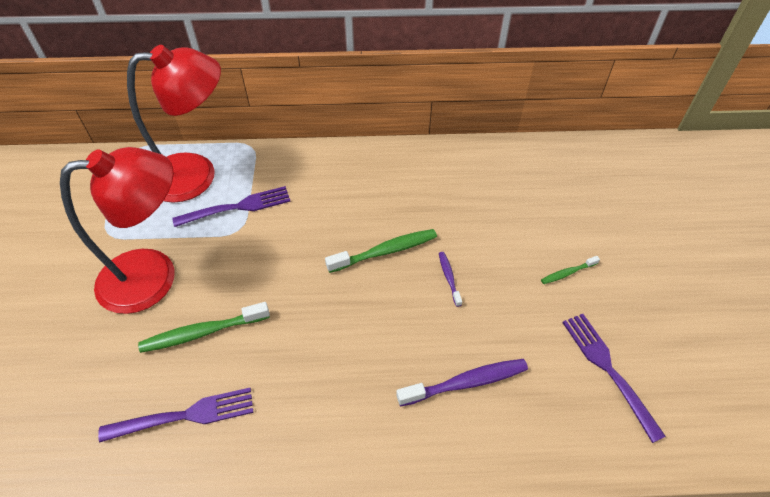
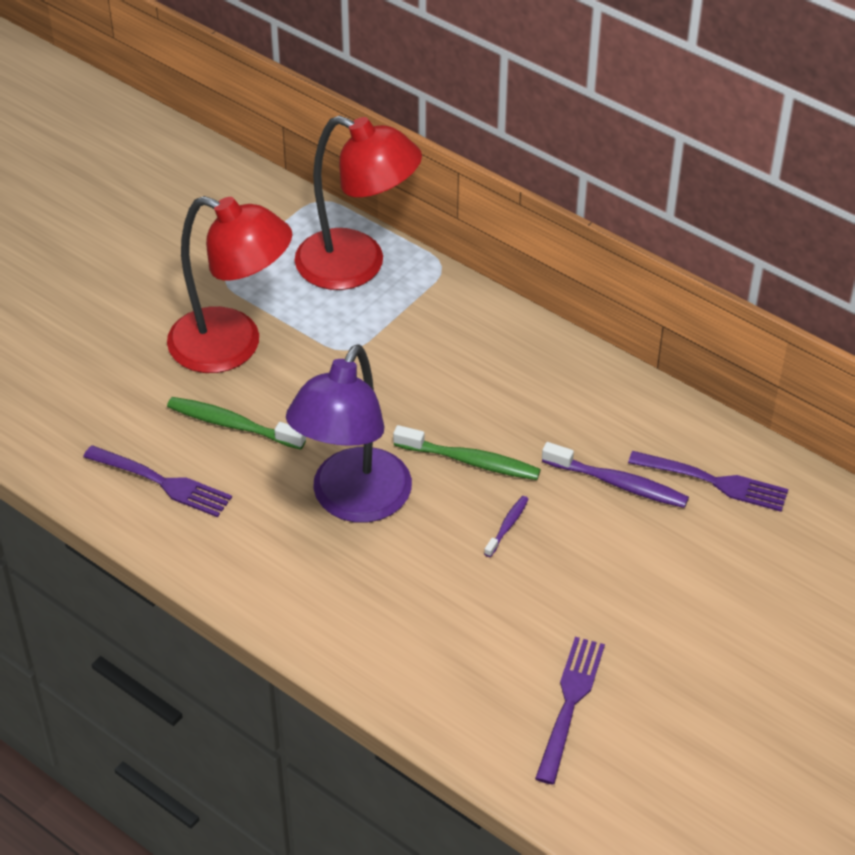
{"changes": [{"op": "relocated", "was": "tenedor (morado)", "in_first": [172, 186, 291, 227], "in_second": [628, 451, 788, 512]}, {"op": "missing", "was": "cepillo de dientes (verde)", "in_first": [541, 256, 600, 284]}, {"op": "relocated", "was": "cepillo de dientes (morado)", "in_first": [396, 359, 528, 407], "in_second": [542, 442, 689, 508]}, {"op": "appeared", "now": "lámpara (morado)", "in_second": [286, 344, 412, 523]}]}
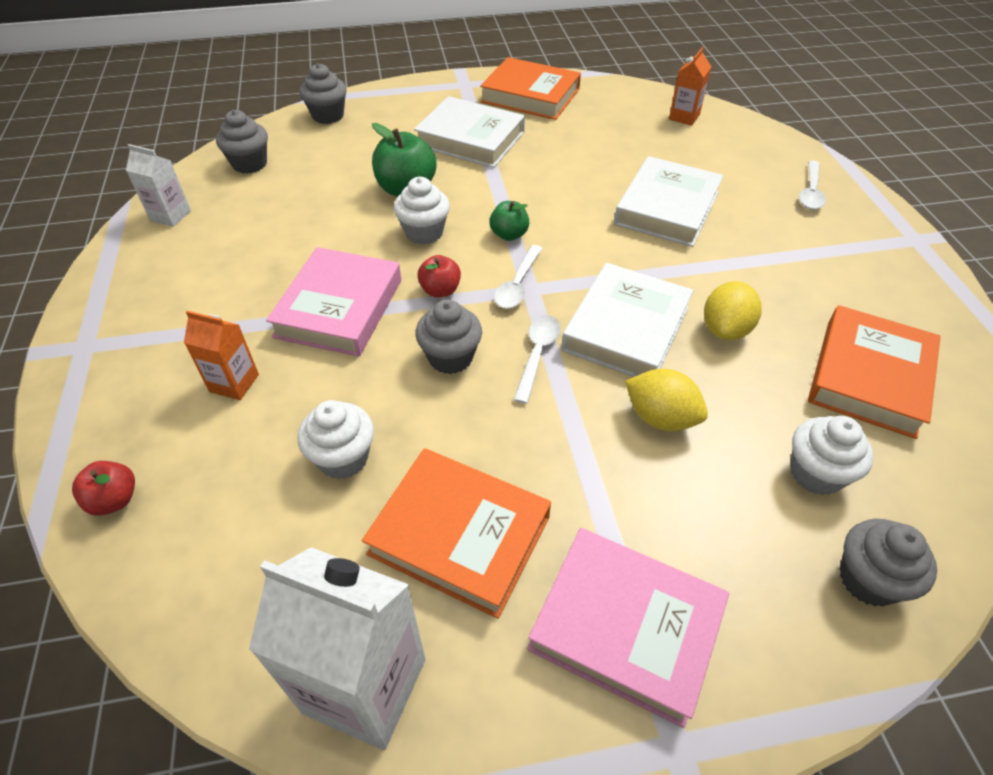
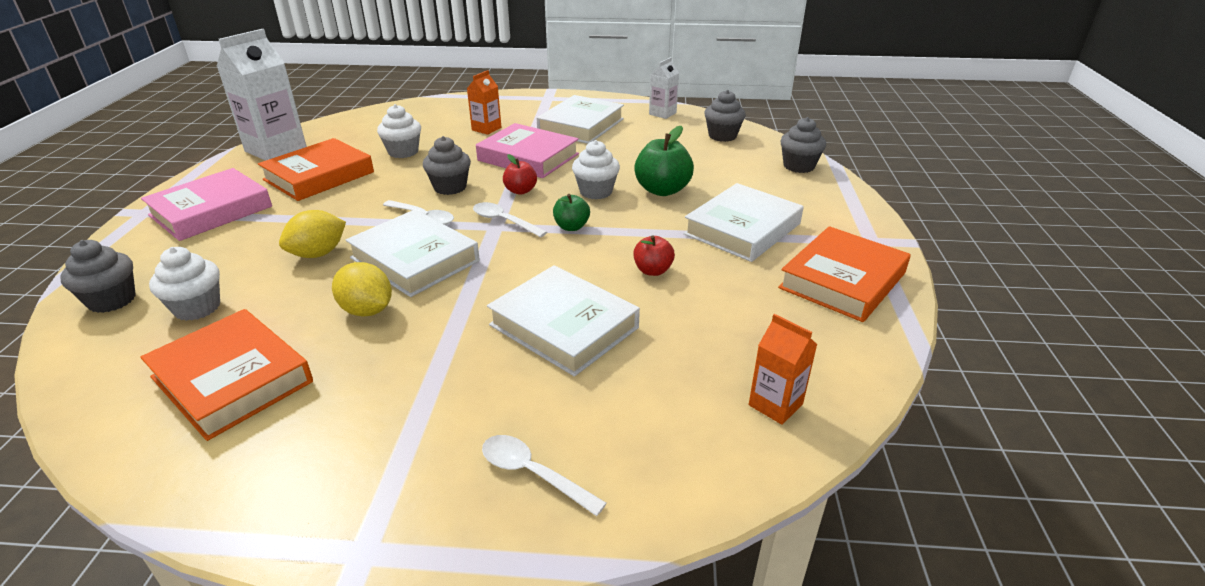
{"changes": [{"op": "relocated", "was": "manzana (rojo)", "in_first": [72, 461, 135, 516], "in_second": [633, 235, 675, 276]}, {"op": "appeared", "now": "libro (blanco)", "in_second": [537, 95, 624, 144]}]}
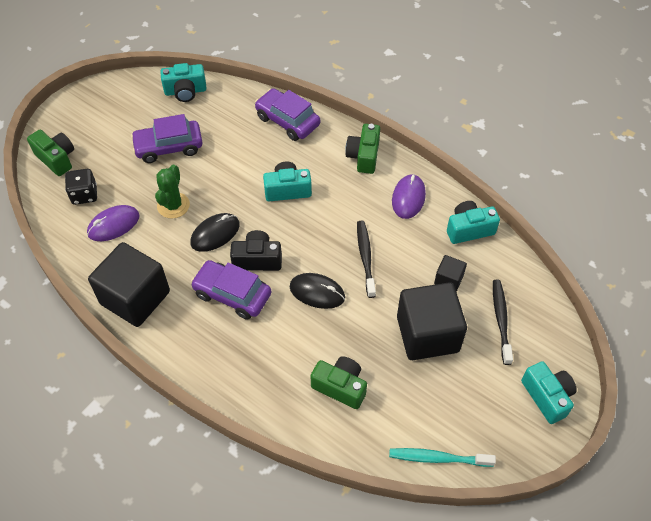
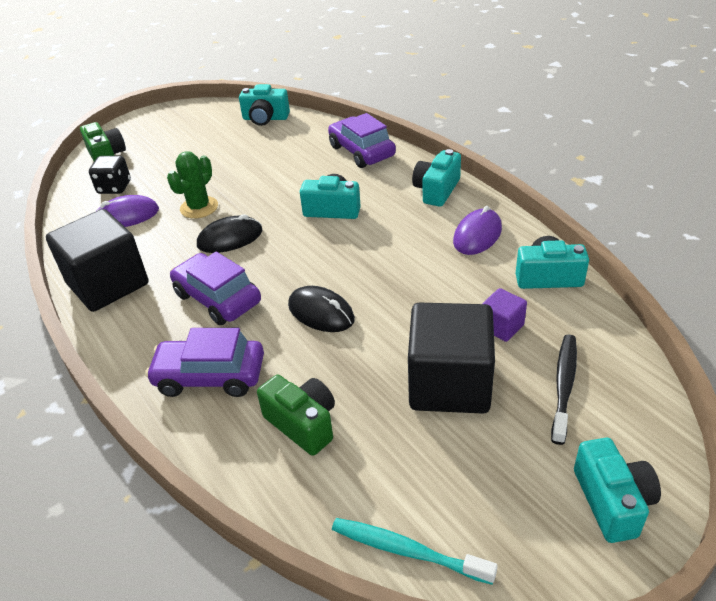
{"changes": [{"op": "relocated", "was": "coche (morado)", "in_first": [131, 114, 203, 163], "in_second": [145, 328, 264, 397]}, {"op": "colour", "was": "cámara (verde)", "now": "cámara (turquesa)", "in_first": [345, 124, 380, 174], "in_second": [412, 149, 461, 207]}, {"op": "missing", "was": "cepillo de dientes (negro)", "in_first": [357, 221, 376, 298]}, {"op": "missing", "was": "cámara (negro)", "in_first": [230, 230, 282, 271]}, {"op": "colour", "was": "cubo (negro)", "now": "cubo (morado)", "in_first": [434, 255, 467, 292], "in_second": [482, 288, 527, 342]}]}
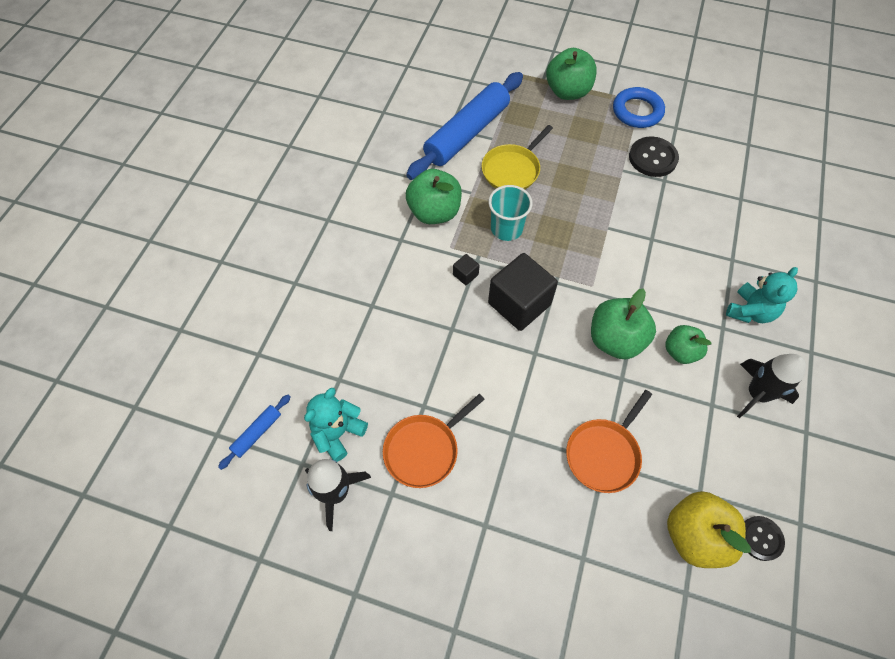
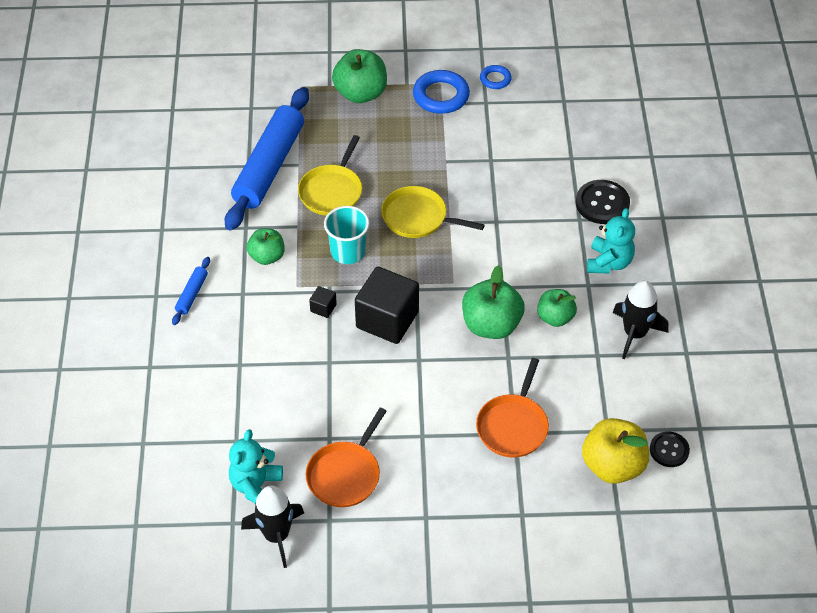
{"changes": [{"op": "relocated", "was": "botón (negro)", "in_first": [629, 136, 679, 177], "in_second": [576, 180, 630, 224]}, {"op": "size", "was": "manzana (verde)", "in_first": [406, 169, 462, 224], "in_second": [247, 228, 285, 265], "ratio": 0.63}, {"op": "relocated", "was": "rodillo (azul)", "in_first": [218, 395, 290, 470], "in_second": [172, 257, 210, 325]}, {"op": "appeared", "now": "anillo (azul)", "in_second": [480, 65, 512, 89]}, {"op": "appeared", "now": "sartén (amarillo)", "in_second": [381, 186, 485, 238]}]}
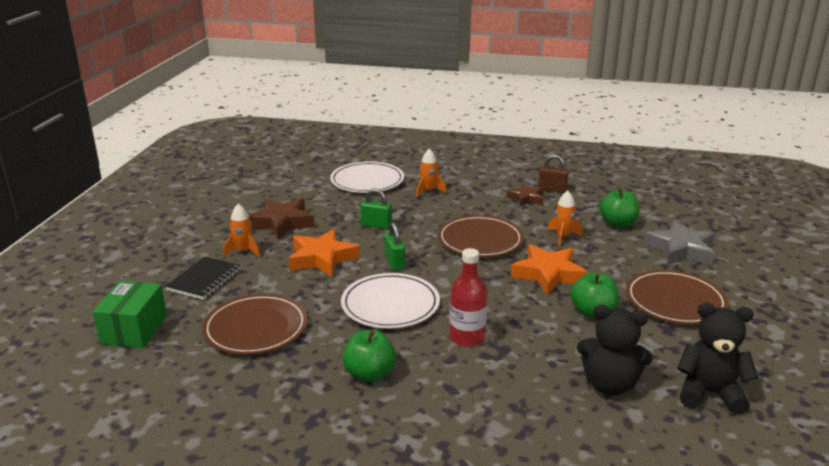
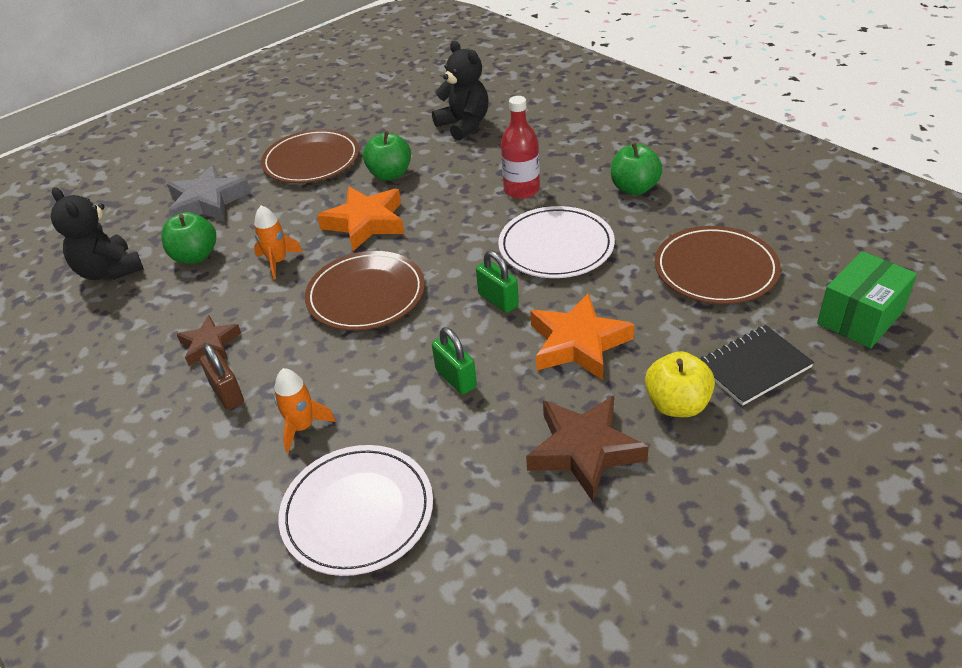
{"changes": [{"op": "relocated", "was": "candado (marrón)", "in_first": [538, 155, 569, 193], "in_second": [200, 343, 244, 410]}, {"op": "exchanged", "was": "cohete (naranja)", "now": "manzana (amarillo)", "in_first": [223, 204, 260, 257], "in_second": [645, 351, 715, 417]}, {"op": "spun", "was": "candado (verde)", "in_first": [384, 222, 405, 271], "in_second": [476, 250, 519, 313], "clockwise": -60}, {"op": "relocated", "was": "osito (negro)", "in_first": [677, 303, 758, 414], "in_second": [51, 187, 144, 280]}]}
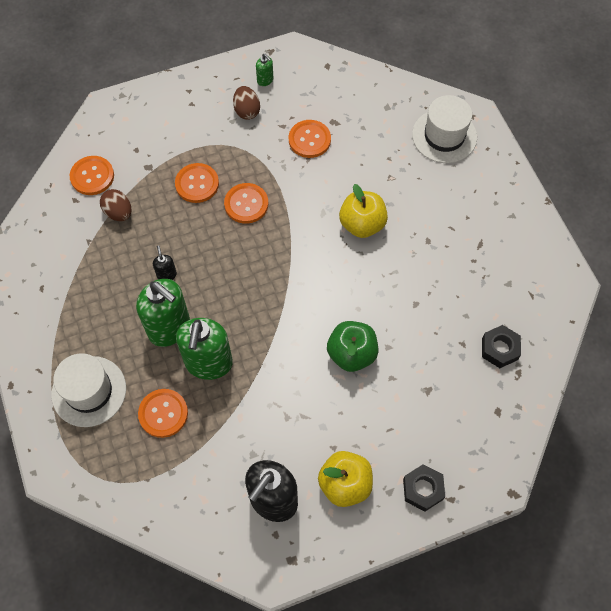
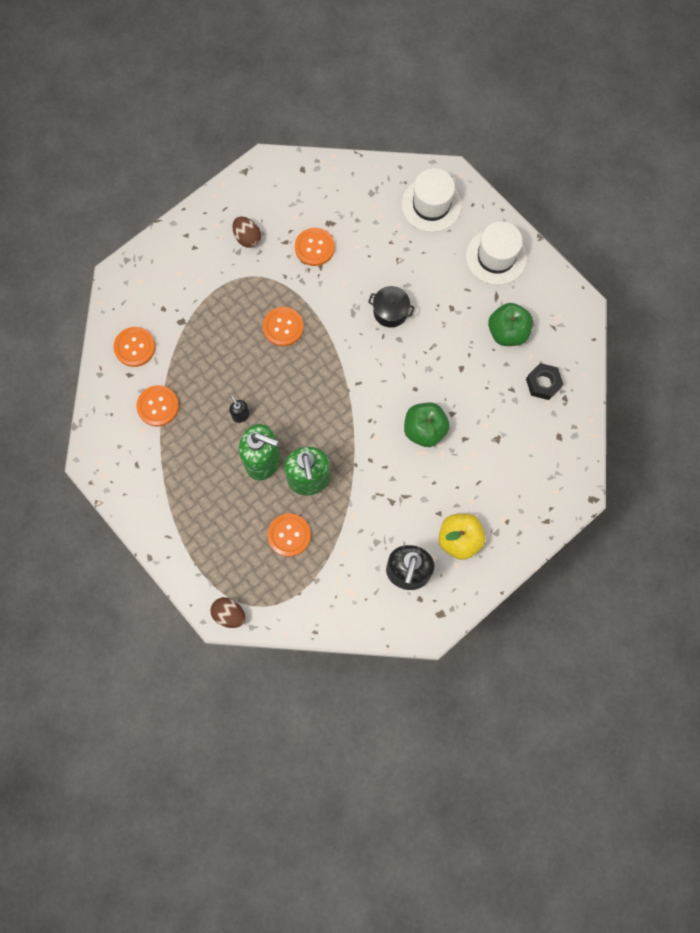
{"changes": [{"op": "missing", "was": "dispensador de jabón (verde)", "in_first": [256, 54, 273, 86]}, {"op": "relocated", "was": "botón (naranja)", "in_first": [175, 163, 219, 203], "in_second": [136, 385, 179, 426]}, {"op": "exchanged", "was": "manzana (amarillo)", "now": "olla (negro)", "in_first": [339, 184, 388, 238], "in_second": [368, 286, 415, 327]}, {"op": "relocated", "was": "huevo (marrón)", "in_first": [100, 189, 131, 221], "in_second": [210, 597, 245, 628]}, {"op": "relocated", "was": "sombrero (blanco)", "in_first": [51, 353, 126, 427], "in_second": [466, 221, 527, 285]}, {"op": "missing", "was": "tuerca (negro)", "in_first": [403, 464, 445, 512]}, {"op": "appeared", "now": "manzana (verde)", "in_second": [488, 303, 533, 346]}]}
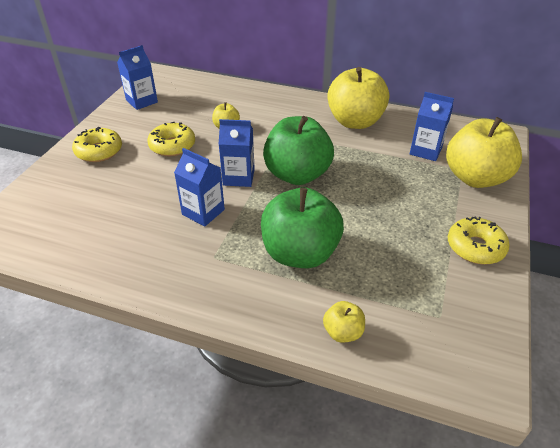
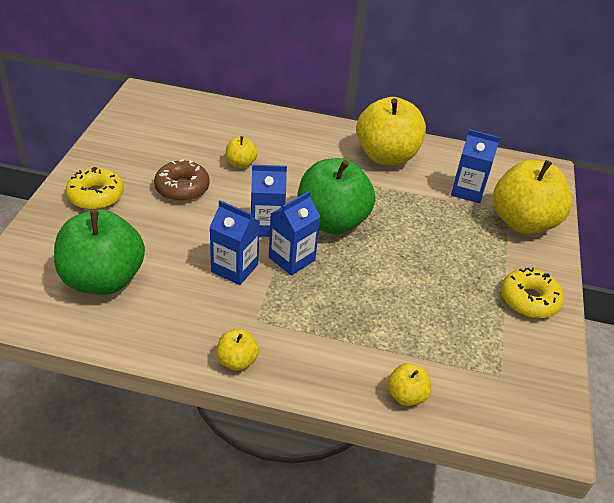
{"changes": [{"op": "relocated", "was": "cartón de leche (azul)", "in_first": [117, 45, 158, 110], "in_second": [269, 191, 321, 276]}, {"op": "colour", "was": "rosquilla (amarillo)", "now": "rosquilla (marrón)", "in_first": [147, 122, 195, 156], "in_second": [154, 160, 210, 201]}, {"op": "relocated", "was": "manzana (verde)", "in_first": [261, 188, 344, 268], "in_second": [54, 210, 145, 295]}, {"op": "appeared", "now": "manzana (amarillo)", "in_second": [216, 329, 259, 371]}]}
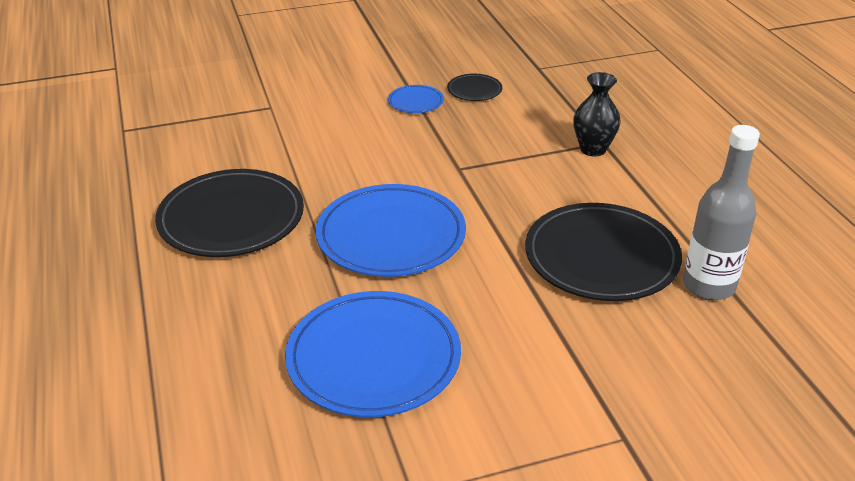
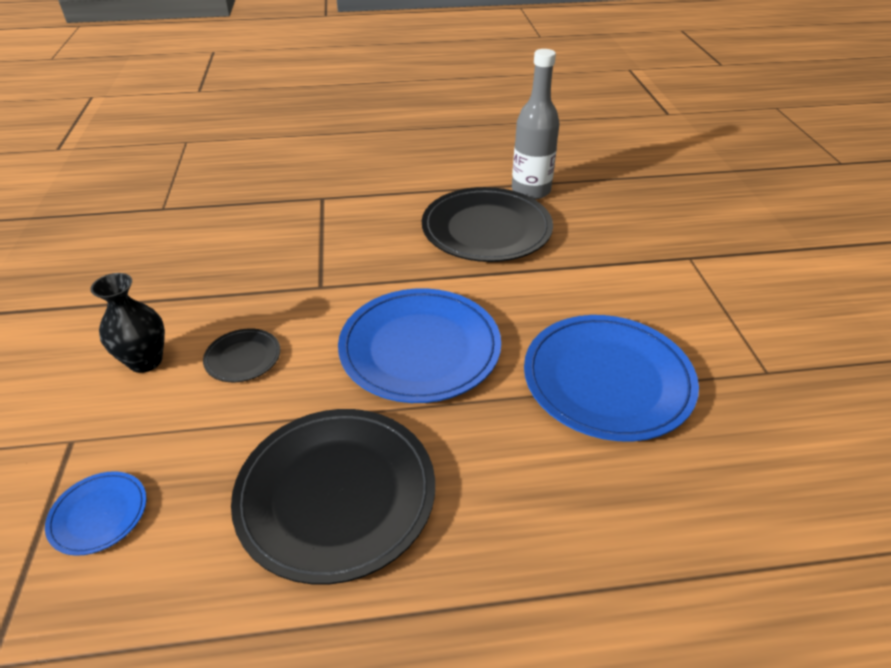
{"changes": [{"op": "relocated", "was": "florero (negro)", "in_first": [573, 72, 621, 157], "in_second": [90, 273, 165, 373]}, {"op": "relocated", "was": "plato (negro)", "in_first": [447, 74, 502, 101], "in_second": [203, 328, 280, 382]}, {"op": "relocated", "was": "plato (azul)", "in_first": [388, 85, 444, 113], "in_second": [45, 471, 147, 556]}]}
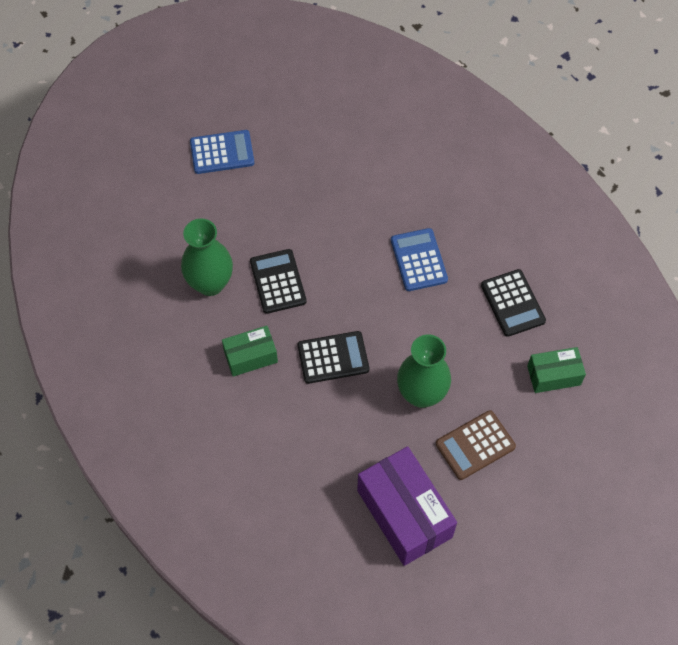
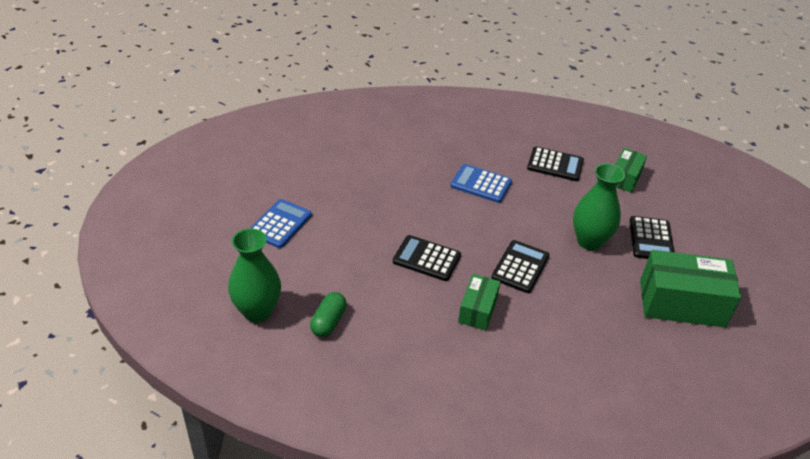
{"changes": [{"op": "relocated", "was": "florero (verde)", "in_first": [181, 218, 233, 296], "in_second": [228, 228, 281, 322]}, {"op": "colour", "was": "calculadora (marrón)", "now": "calculadora (negro)", "in_first": [436, 410, 516, 480], "in_second": [630, 216, 674, 259]}, {"op": "colour", "was": "caja (morado)", "now": "caja (verde)", "in_first": [357, 446, 457, 566], "in_second": [640, 250, 741, 328]}, {"op": "appeared", "now": "cápsula (verde)", "in_second": [310, 292, 347, 337]}]}
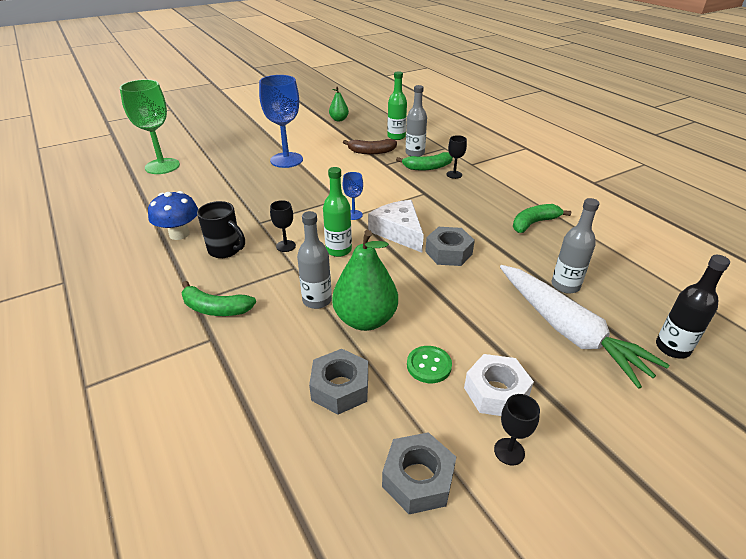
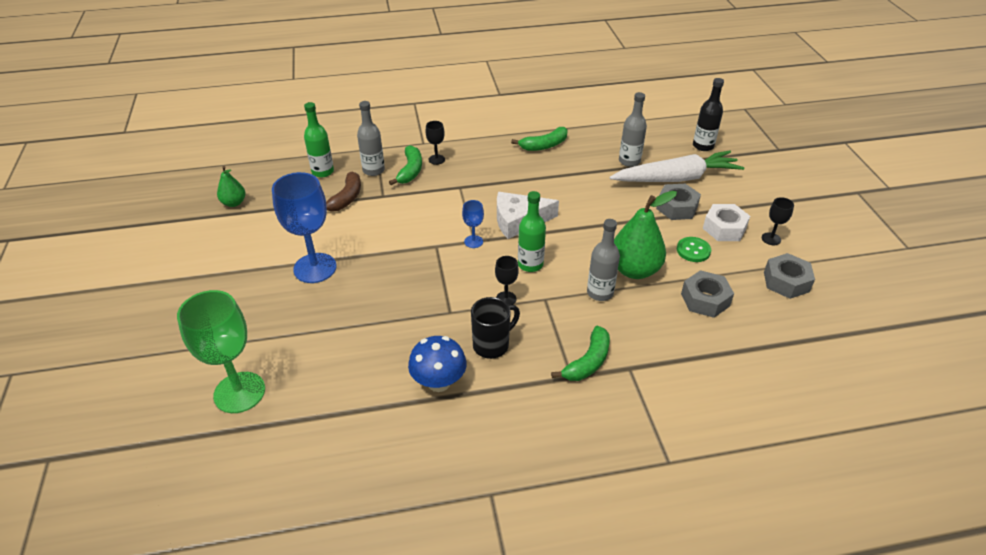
{"changes": [{"op": "spun", "was": "plátano (verde)", "in_first": [513, 204, 571, 233], "in_second": [511, 127, 568, 151], "clockwise": -105}, {"op": "relocated", "was": "tuerca (gris)", "in_first": [425, 227, 475, 266], "in_second": [656, 184, 701, 220]}]}
